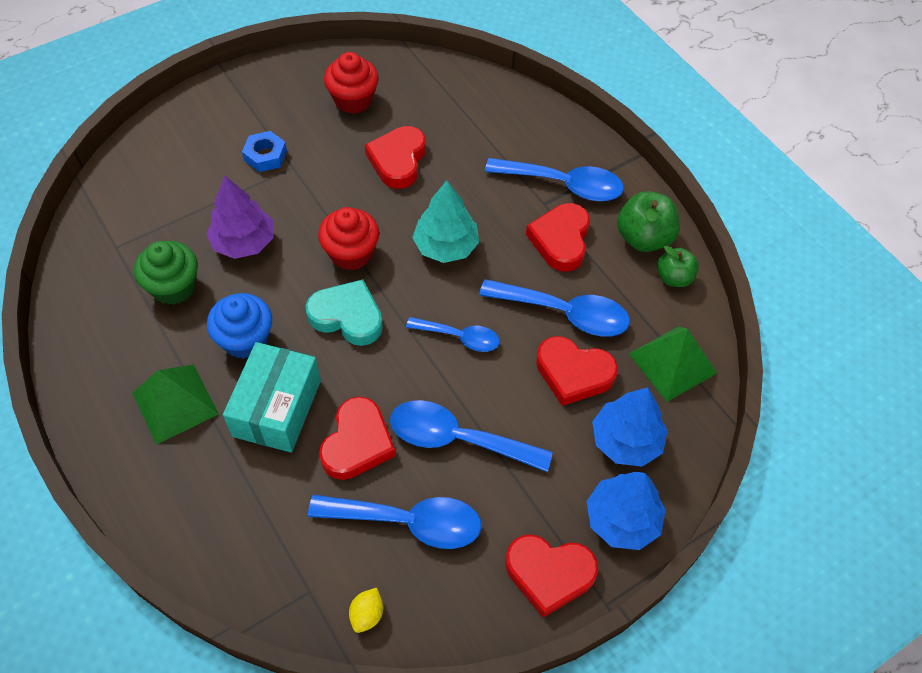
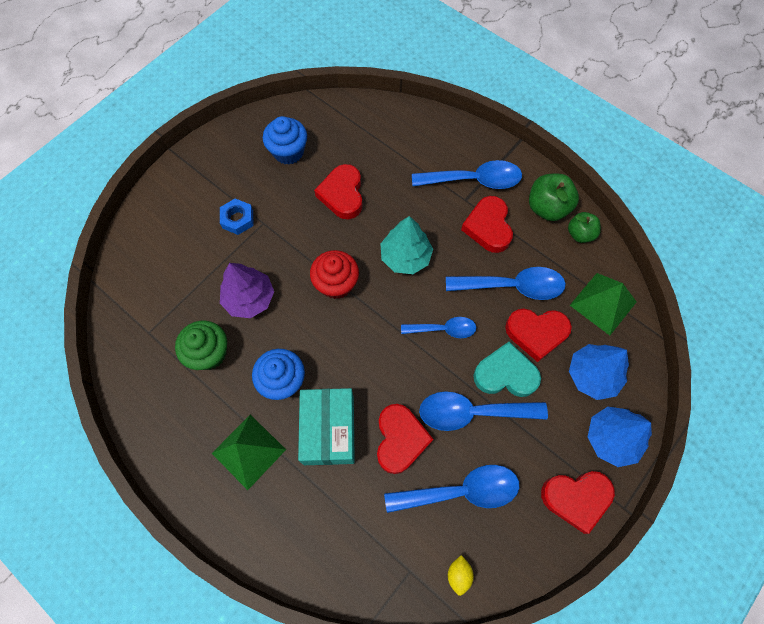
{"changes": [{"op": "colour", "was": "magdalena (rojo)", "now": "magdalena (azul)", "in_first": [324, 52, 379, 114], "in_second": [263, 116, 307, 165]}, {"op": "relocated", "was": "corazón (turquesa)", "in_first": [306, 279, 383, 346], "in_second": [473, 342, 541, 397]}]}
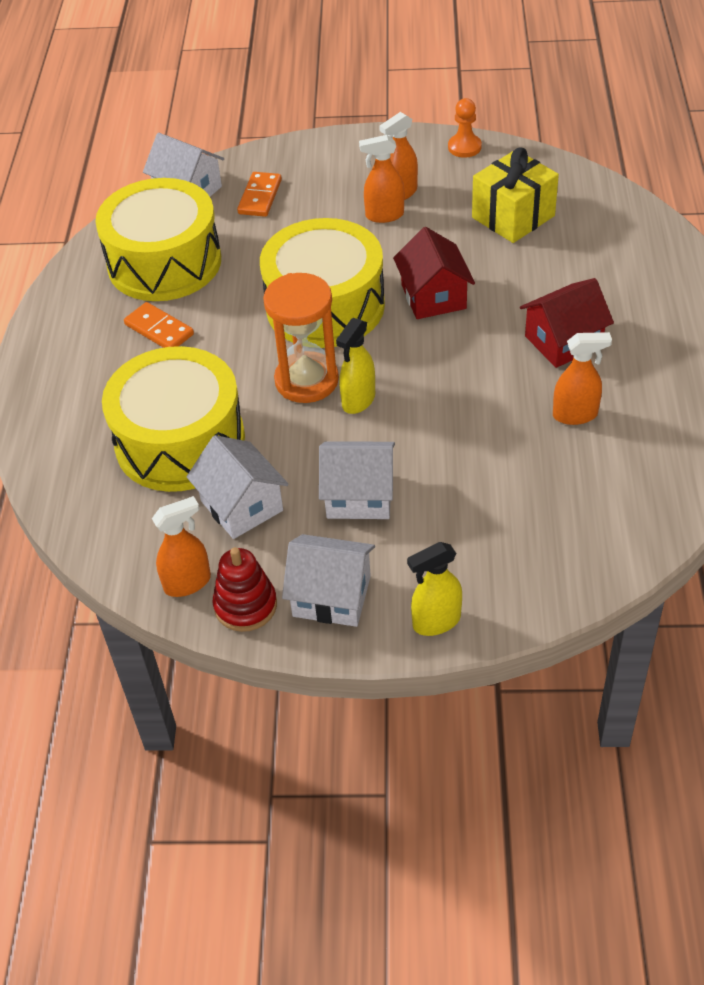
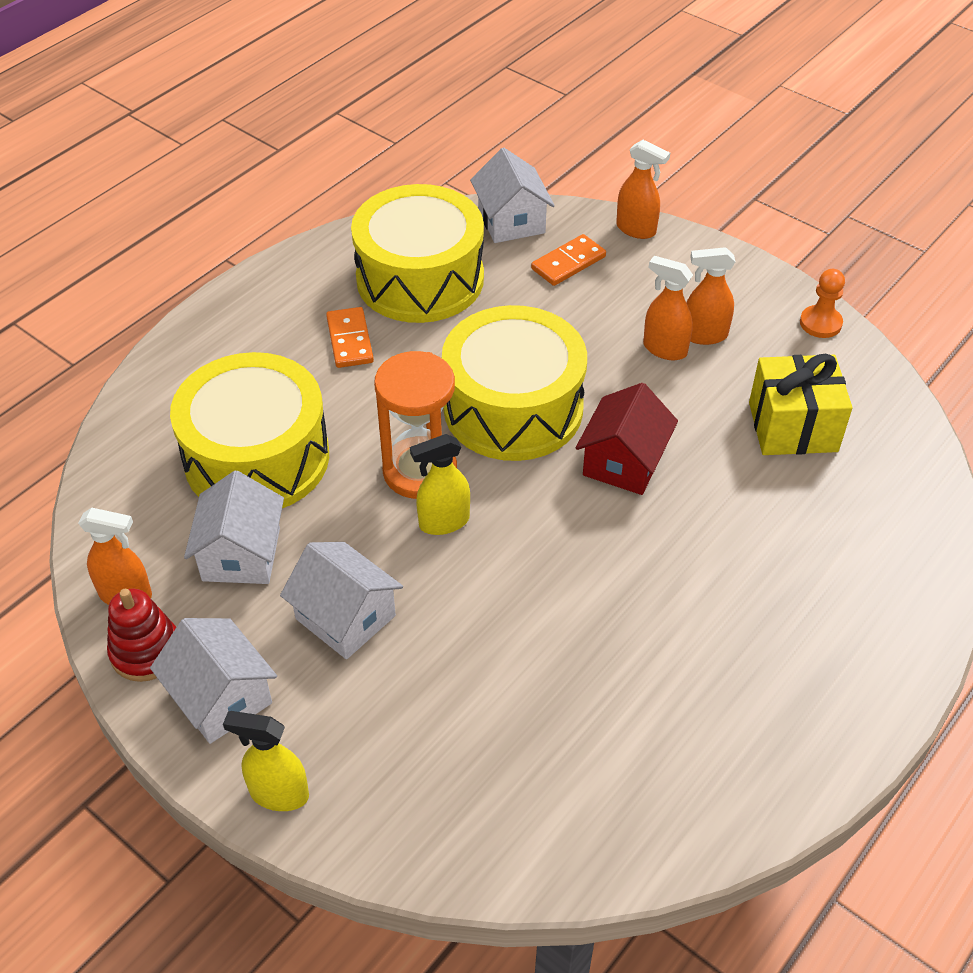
{"changes": [{"op": "missing", "was": "casa (rojo)", "in_first": [520, 278, 614, 368]}, {"op": "relocated", "was": "pulverizador (naranja)", "in_first": [553, 332, 612, 425], "in_second": [616, 140, 670, 239]}]}
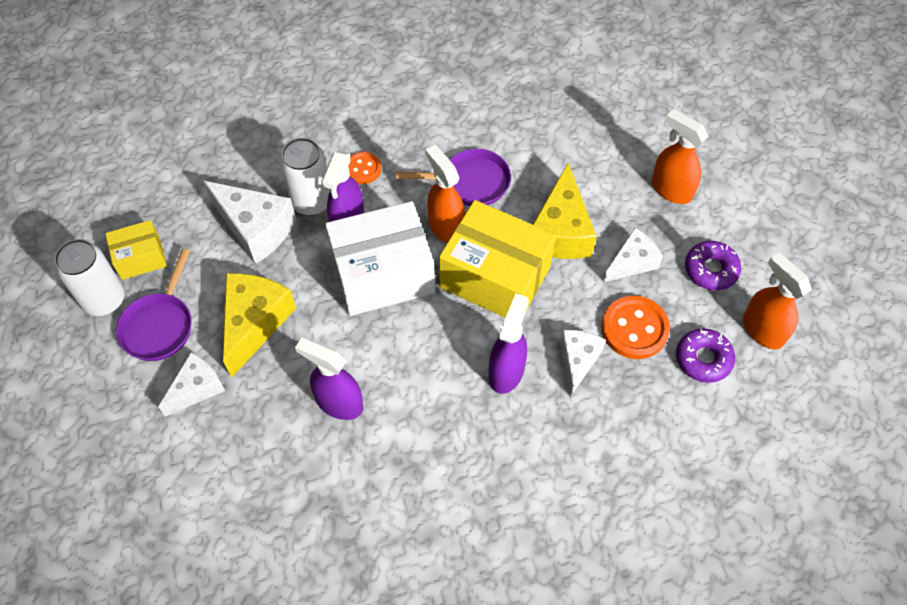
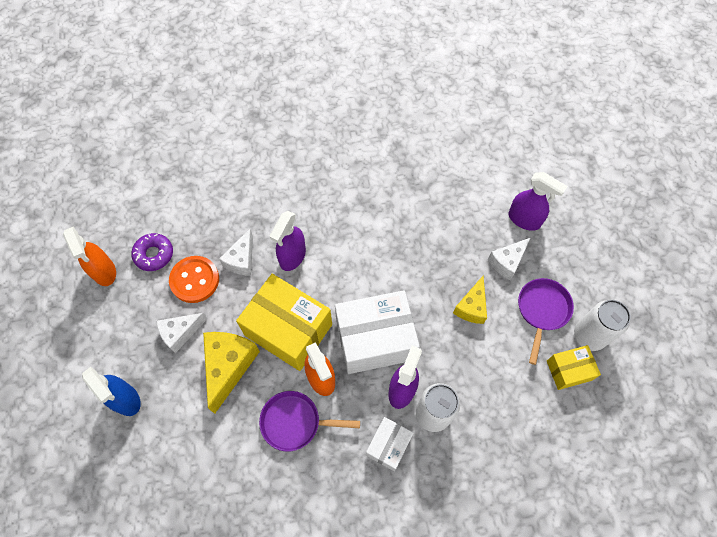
{"changes": [{"op": "colour", "was": "pulverizador (naranja)", "now": "pulverizador (azul)", "in_first": [652, 109, 709, 204], "in_second": [82, 367, 141, 416]}, {"op": "exchanged", "was": "botón (naranja)", "now": "caja (blanco)", "in_first": [348, 152, 381, 184], "in_second": [366, 417, 414, 471]}, {"op": "missing", "was": "queso (blanco)", "in_first": [203, 181, 296, 264]}, {"op": "missing", "was": "rosquilla (morado)", "in_first": [685, 241, 741, 290]}, {"op": "size", "was": "queso (amarillo)", "in_first": [223, 273, 296, 378], "in_second": [453, 276, 487, 324], "ratio": 0.63}, {"op": "relocated", "was": "pulverizador (morado)", "in_first": [295, 337, 363, 420], "in_second": [508, 172, 567, 231]}]}
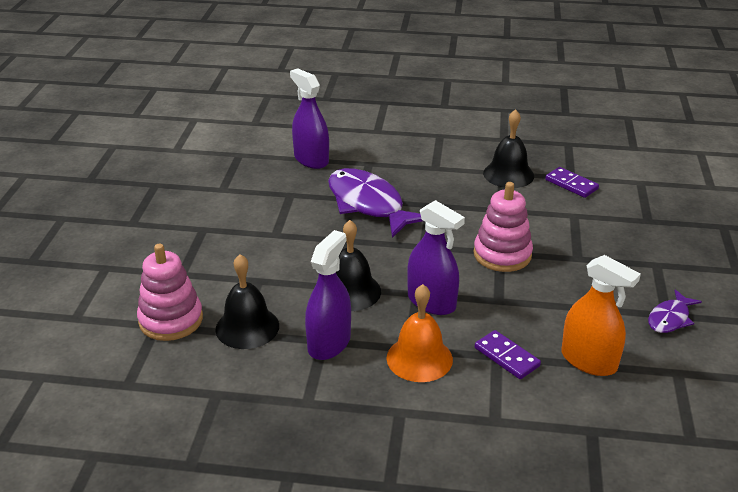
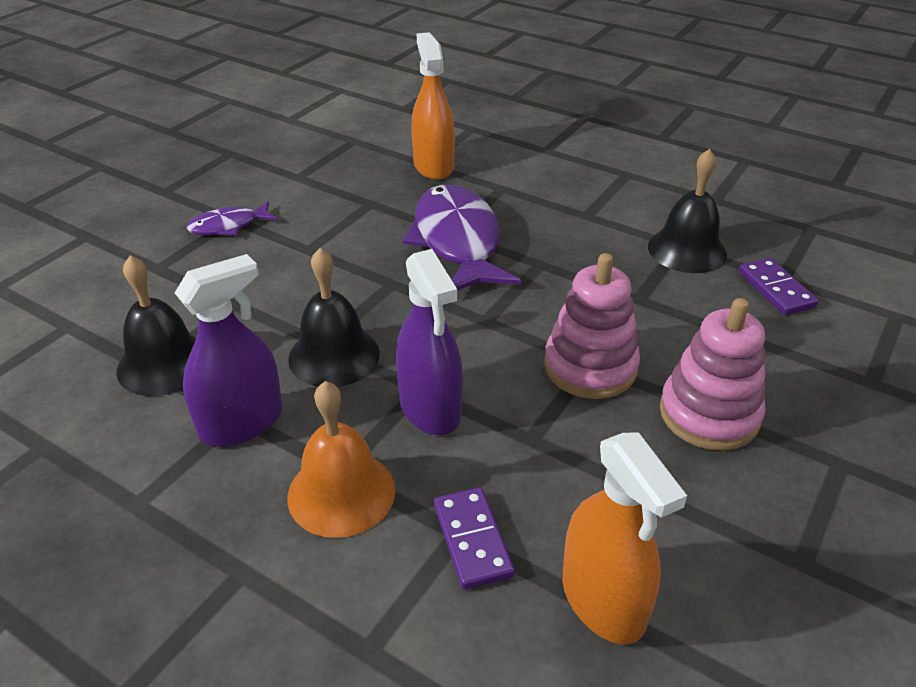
{"changes": [{"op": "colour", "was": "pulverizador (morado)", "now": "pulverizador (naranja)", "in_first": [290, 68, 329, 169], "in_second": [411, 32, 455, 180]}, {"op": "relocated", "was": "juguete apilable (rosa)", "in_first": [137, 244, 203, 341], "in_second": [660, 298, 766, 450]}, {"op": "relocated", "was": "pez (morado)", "in_first": [648, 289, 702, 333], "in_second": [186, 202, 278, 235]}]}
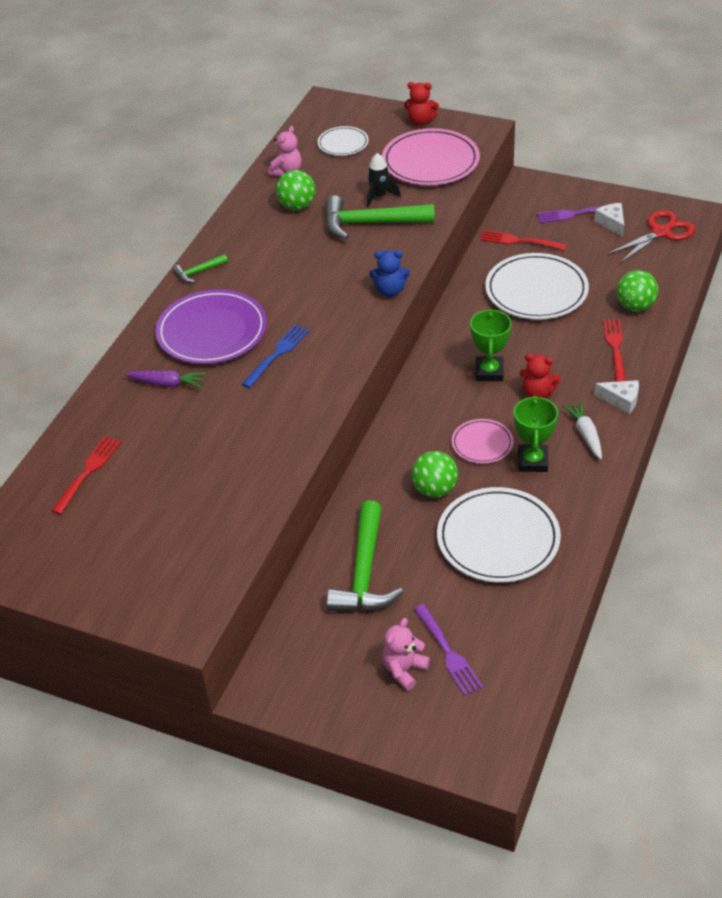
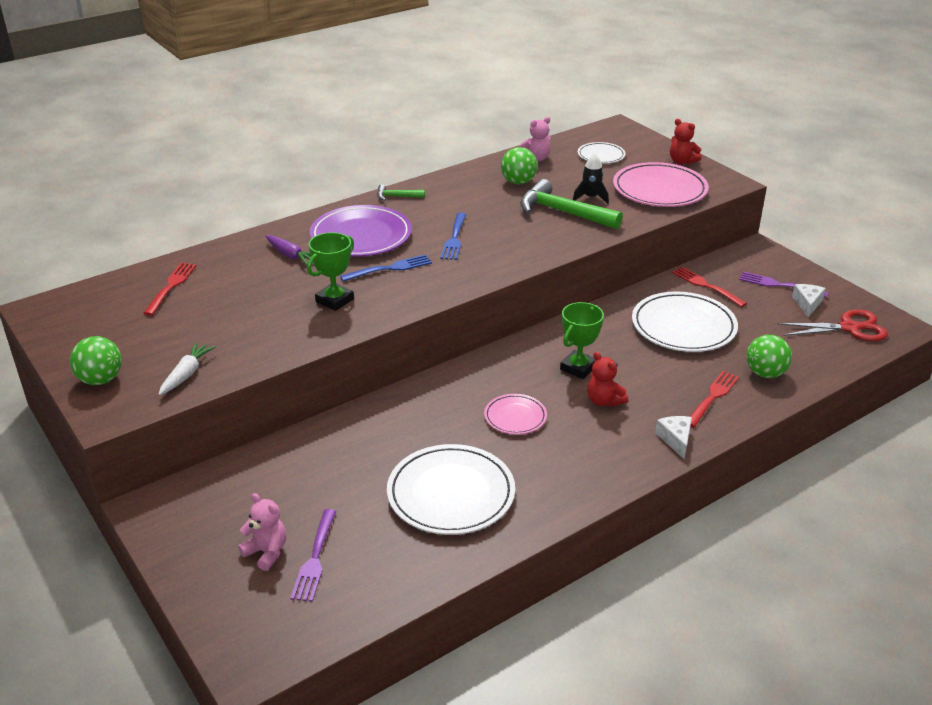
{"changes": [{"op": "missing", "was": "osito (azul)", "in_first": [369, 250, 410, 297]}, {"op": "spun", "was": "queso (blanco)", "in_first": [594, 380, 639, 414], "in_second": [655, 416, 692, 459], "clockwise": -150}, {"op": "relocated", "was": "trofeo (verde)", "in_first": [514, 395, 558, 472], "in_second": [307, 232, 354, 311]}, {"op": "relocated", "was": "zanahoria (blanco)", "in_first": [562, 401, 602, 459], "in_second": [158, 342, 215, 395]}, {"op": "spun", "was": "tenedor (rojo)", "in_first": [51, 436, 121, 515], "in_second": [143, 263, 197, 316], "clockwise": -45}, {"op": "relocated", "was": "pelota (verde)", "in_first": [411, 451, 458, 498], "in_second": [70, 336, 122, 385]}, {"op": "missing", "was": "martillo (verde)", "in_first": [327, 501, 403, 611]}, {"op": "spun", "was": "osito (rosa)", "in_first": [382, 618, 430, 691], "in_second": [238, 493, 286, 571], "clockwise": 60}, {"op": "appeared", "now": "tenedor (azul)", "in_second": [440, 212, 466, 260]}]}
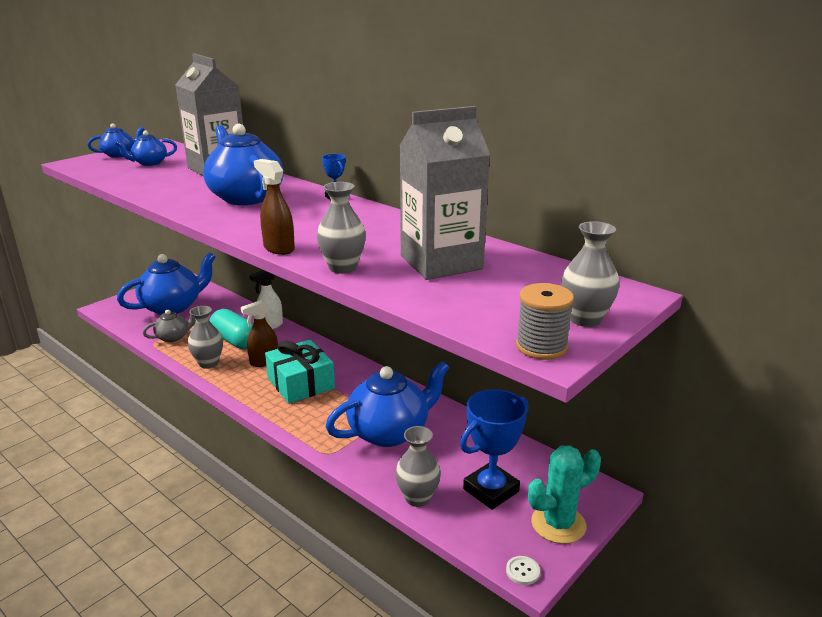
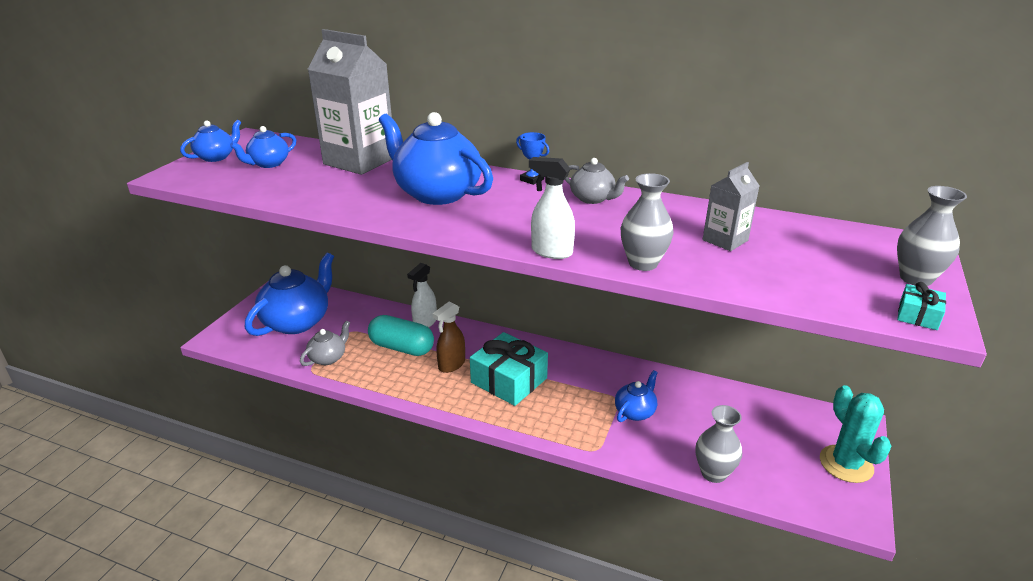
{"changes": [{"op": "size", "was": "cartón de leche (gris)", "in_first": [400, 106, 490, 280], "in_second": [703, 162, 759, 251], "ratio": 0.51}, {"op": "colour", "was": "pulverizador (marrón)", "now": "pulverizador (blanco)", "in_first": [254, 159, 295, 255], "in_second": [529, 157, 575, 259]}, {"op": "exchanged", "was": "carrete (gris)", "now": "regalo (turquesa)", "in_first": [516, 283, 574, 360], "in_second": [897, 282, 946, 330]}, {"op": "missing", "was": "florero (gris)", "in_first": [188, 306, 223, 369]}, {"op": "size", "was": "tetera (azul)", "in_first": [325, 361, 450, 447], "in_second": [615, 370, 658, 422], "ratio": 0.51}, {"op": "missing", "was": "trofeo (azul)", "in_first": [460, 389, 529, 510]}, {"op": "spun", "was": "cactus (turquesa)", "in_first": [528, 445, 601, 544], "in_second": [820, 385, 892, 483], "clockwise": -60}, {"op": "missing", "was": "botón (blanco)", "in_first": [506, 556, 540, 585]}, {"op": "appeared", "now": "tetera (gris)", "in_second": [565, 158, 629, 204]}]}
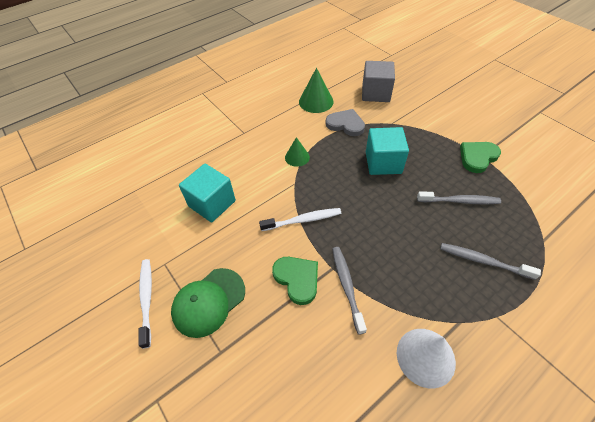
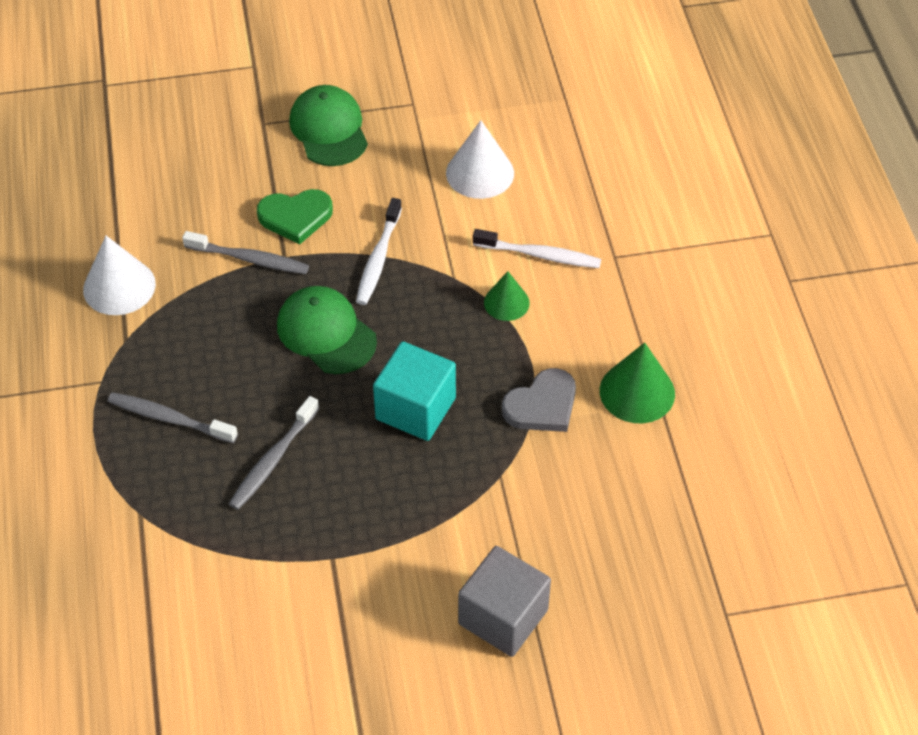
{"changes": [{"op": "relocated", "was": "cubo (gris)", "in_first": [362, 61, 395, 102], "in_second": [458, 546, 551, 657]}, {"op": "missing", "was": "corazón (verde)", "in_first": [460, 142, 501, 173]}, {"op": "exchanged", "was": "cubo (turquesa)", "now": "cono (blanco)", "in_first": [179, 164, 236, 223], "in_second": [446, 120, 514, 199]}, {"op": "spun", "was": "cepillo de dientes (gris)", "in_first": [440, 243, 541, 280], "in_second": [108, 392, 238, 443], "clockwise": -120}, {"op": "relocated", "was": "cepillo de dientes (blanco)", "in_first": [138, 259, 152, 349], "in_second": [473, 229, 601, 268]}, {"op": "appeared", "now": "gorra (verde)", "in_second": [277, 286, 377, 374]}]}
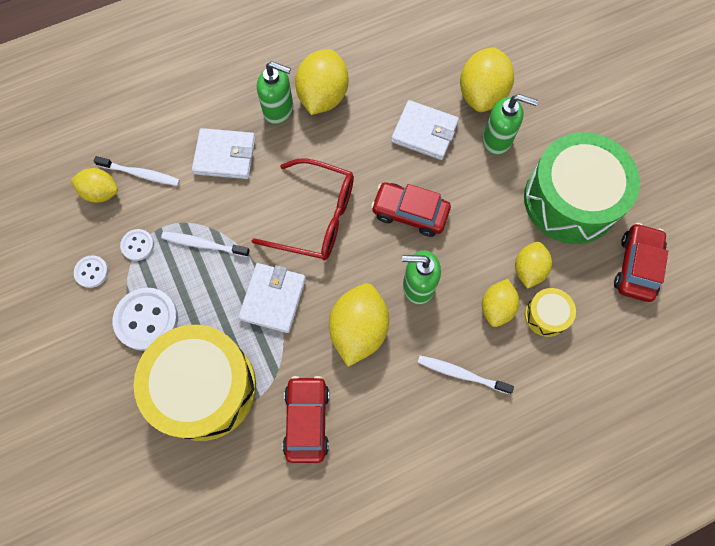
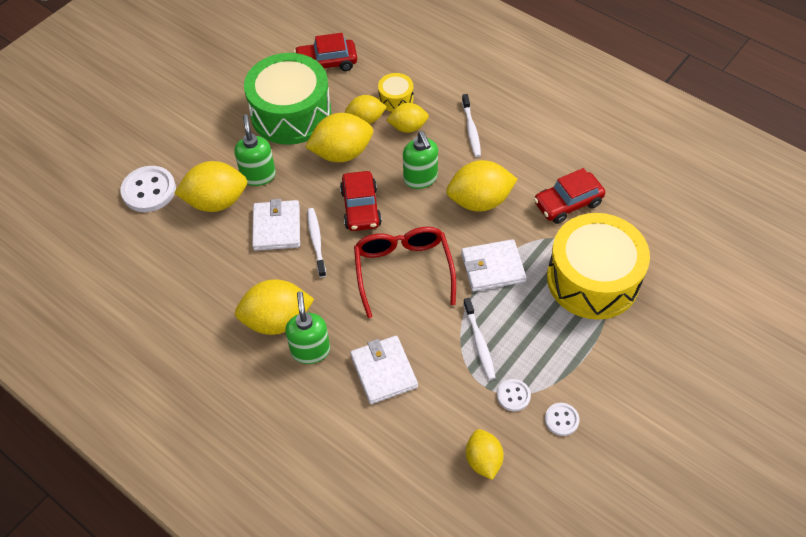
{"changes": [{"op": "relocated", "was": "cepillo de dientes (blanco)", "in_first": [94, 156, 180, 186], "in_second": [307, 208, 326, 278]}, {"op": "relocated", "was": "botón (blanco)", "in_first": [113, 288, 178, 351], "in_second": [120, 166, 176, 212]}, {"op": "appeared", "now": "limón (amarillo)", "in_second": [305, 113, 373, 162]}]}
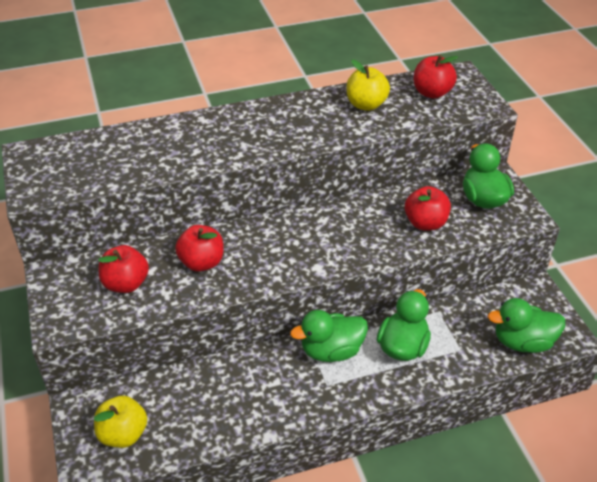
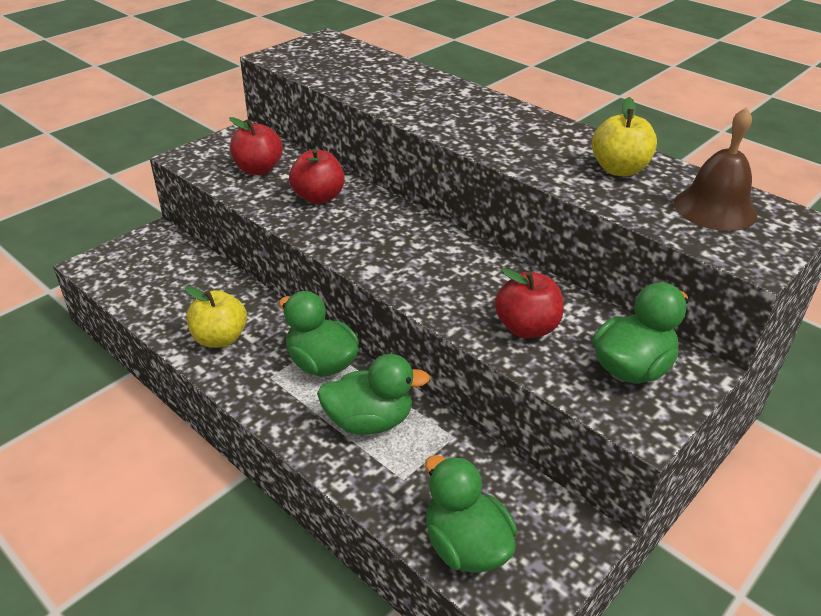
{"changes": [{"op": "exchanged", "was": "manzana (rojo)", "now": "campana (marrón)", "in_first": [414, 55, 458, 99], "in_second": [674, 107, 757, 231]}, {"op": "relocated", "was": "manzana (amarillo)", "in_first": [94, 396, 147, 448], "in_second": [185, 286, 247, 348]}]}
